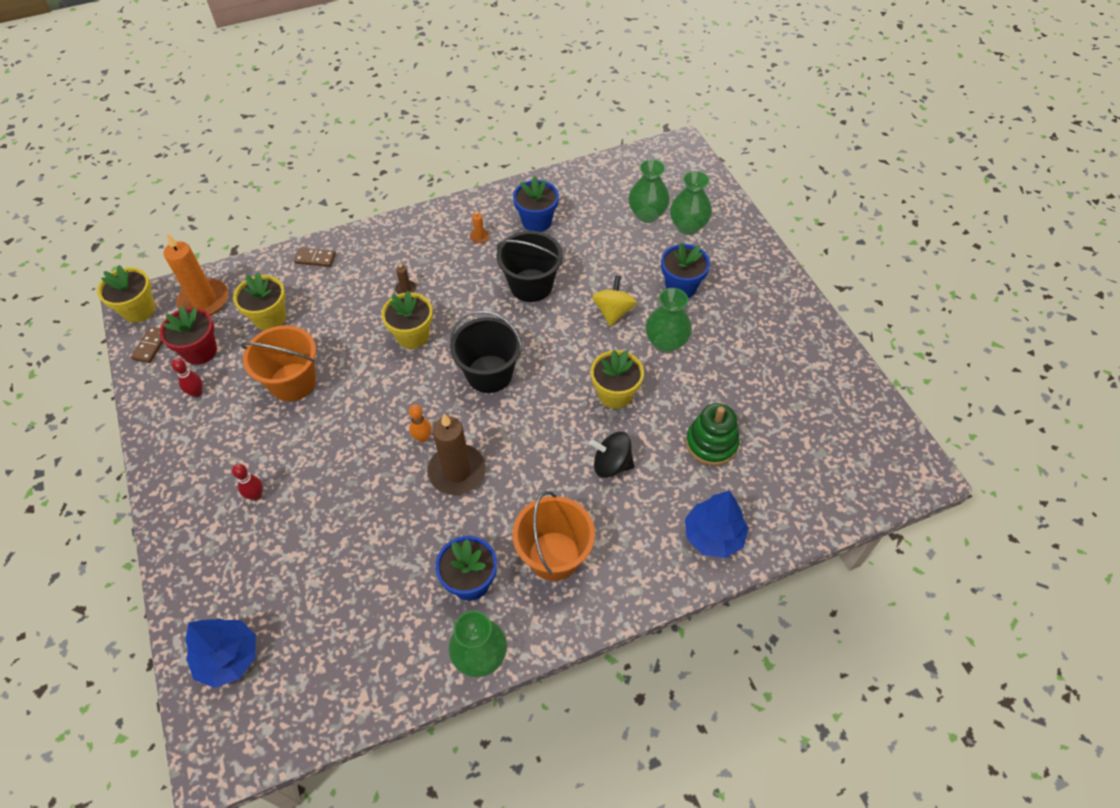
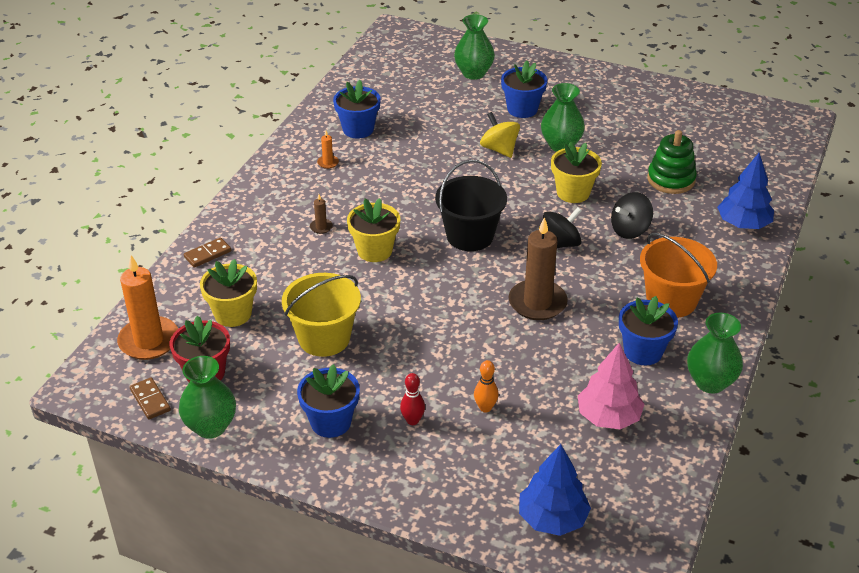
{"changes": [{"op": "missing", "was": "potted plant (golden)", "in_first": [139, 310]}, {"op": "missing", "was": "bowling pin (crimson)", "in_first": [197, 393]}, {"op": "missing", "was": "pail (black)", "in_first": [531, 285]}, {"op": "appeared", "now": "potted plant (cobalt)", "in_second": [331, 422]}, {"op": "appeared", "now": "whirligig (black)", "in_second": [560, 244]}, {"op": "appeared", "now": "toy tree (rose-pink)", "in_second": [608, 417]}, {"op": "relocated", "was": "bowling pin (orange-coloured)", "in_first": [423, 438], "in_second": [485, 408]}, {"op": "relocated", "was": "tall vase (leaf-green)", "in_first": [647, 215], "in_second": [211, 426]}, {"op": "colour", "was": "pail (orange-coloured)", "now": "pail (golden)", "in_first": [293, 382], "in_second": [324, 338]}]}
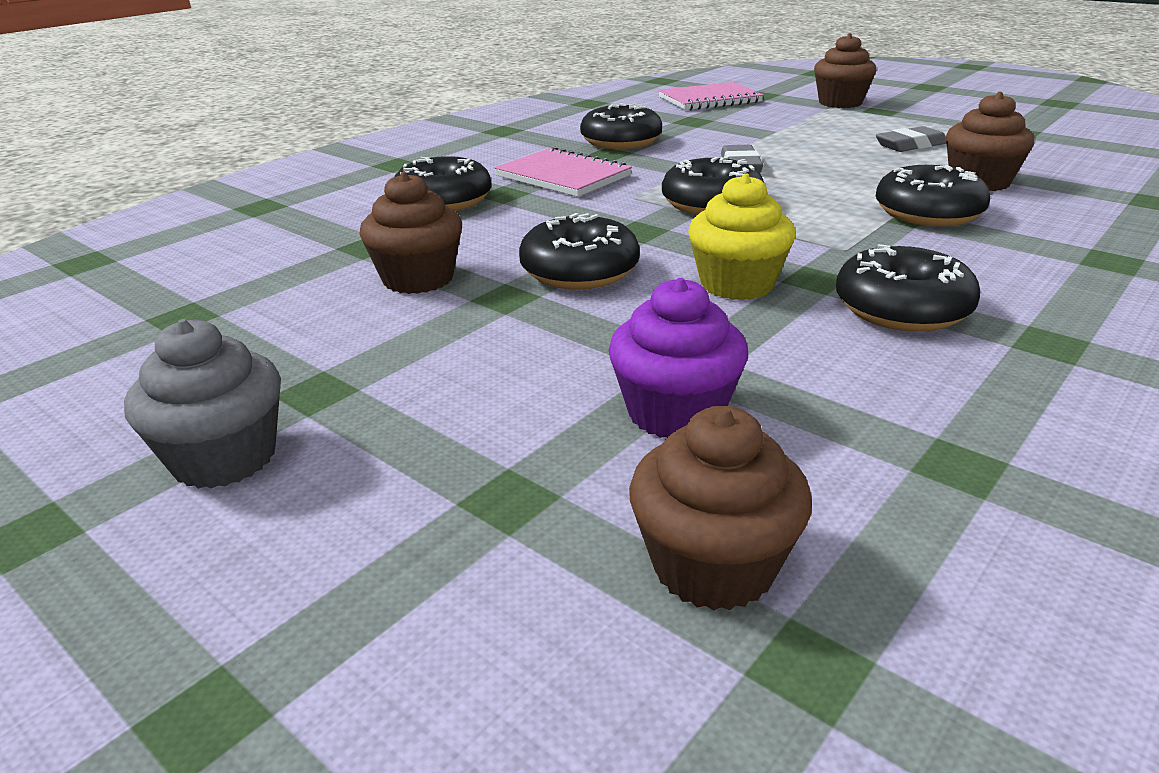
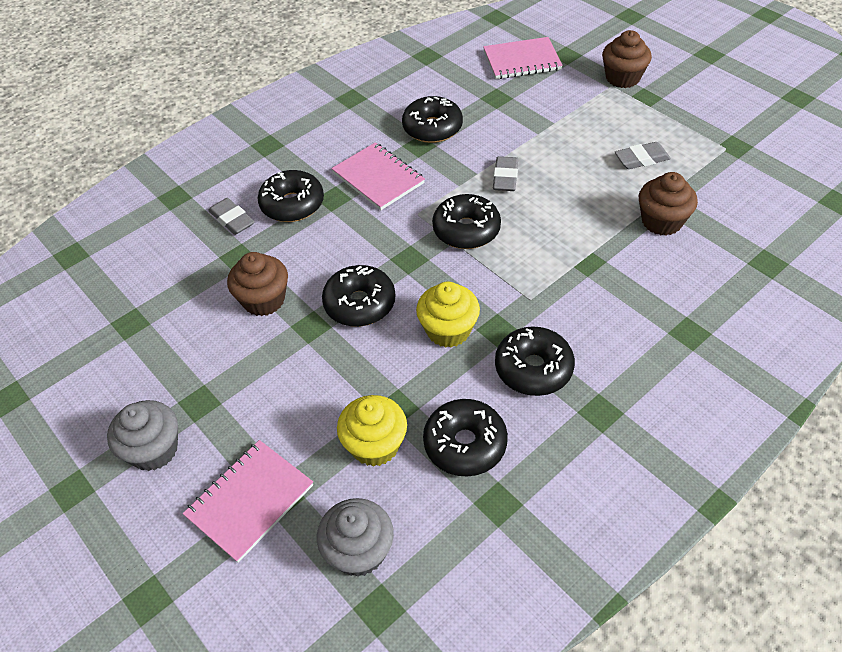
{"changes": [{"op": "appeared", "now": "exercise book (rose-pink)", "in_second": [250, 501]}, {"op": "appeared", "now": "eraser (gray)", "in_second": [232, 219]}, {"op": "relocated", "was": "donut (black)", "in_first": [928, 213], "in_second": [465, 444]}, {"op": "colour", "was": "cupcake (royal purple)", "now": "cupcake (golden)", "in_first": [675, 412], "in_second": [375, 445]}, {"op": "colour", "was": "cupcake (dark brown)", "now": "cupcake (gray)", "in_first": [713, 566], "in_second": [359, 551]}]}
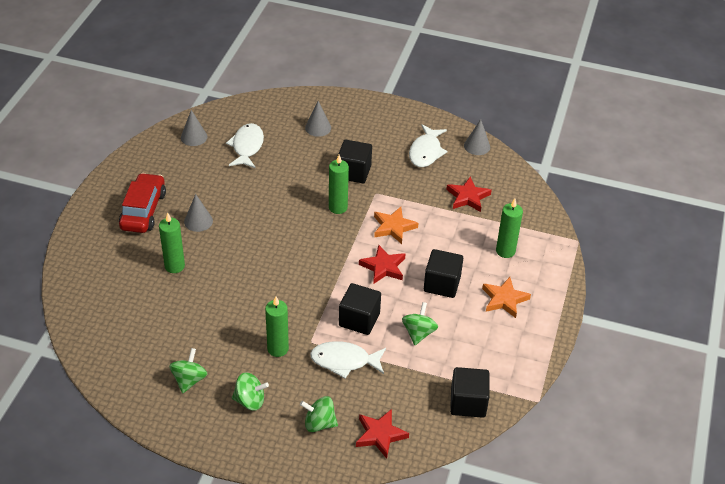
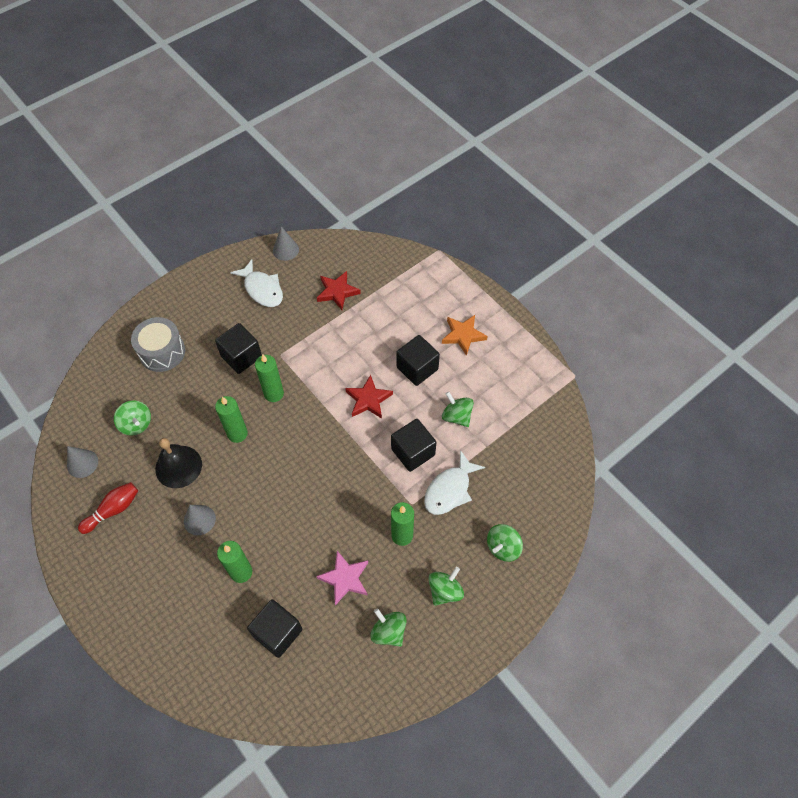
{"changes": [{"op": "missing", "was": "car (crimson)", "in_first": [143, 210]}, {"op": "missing", "was": "five-pointed star (crimson)", "in_first": [380, 435]}, {"op": "missing", "was": "five-pointed star (orange-coloured)", "in_first": [393, 227]}, {"op": "appeared", "now": "bowling pin (crimson)", "in_second": [113, 510]}, {"op": "appeared", "now": "bell (black)", "in_second": [178, 466]}, {"op": "appeared", "now": "five-pointed star (rose-pink)", "in_second": [345, 578]}, {"op": "relocated", "was": "solid cube (black)", "in_first": [468, 402], "in_second": [277, 632]}, {"op": "relocated", "was": "candle (leaf-green)", "in_first": [505, 251], "in_second": [237, 434]}, {"op": "exchanged", "was": "fish (snow-white)", "now": "whirligig (leaf-green)", "in_first": [247, 147], "in_second": [136, 424]}, {"op": "exchanged", "was": "cone (gray)", "now": "drum (gray)", "in_first": [318, 127], "in_second": [162, 352]}]}
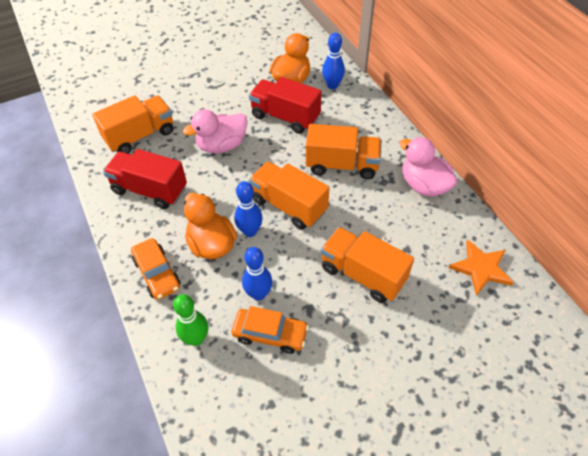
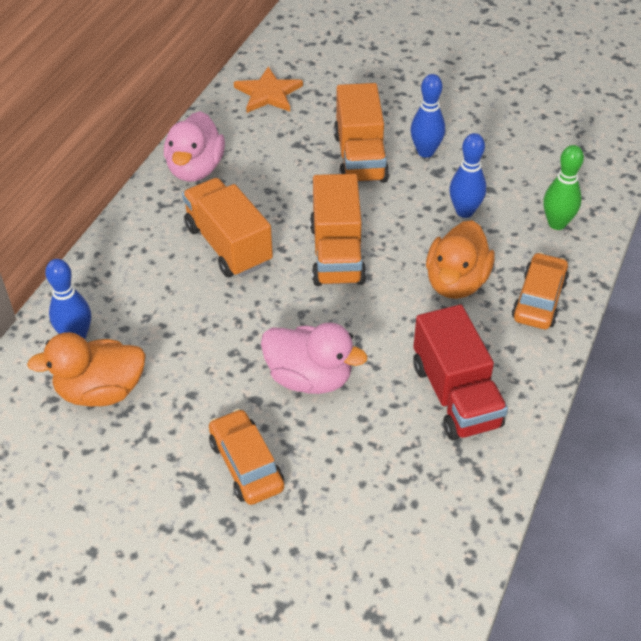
{"changes": [{"op": "missing", "was": "lorry (orange-coloured)", "in_first": [140, 136]}, {"op": "missing", "was": "lorry (crimson)", "in_first": [285, 117]}, {"op": "relocated", "was": "car (orange-coloured)", "in_first": [270, 334], "in_second": [246, 464]}, {"op": "relocated", "was": "bowling pin (cobalt)", "in_first": [250, 231], "in_second": [425, 152]}]}
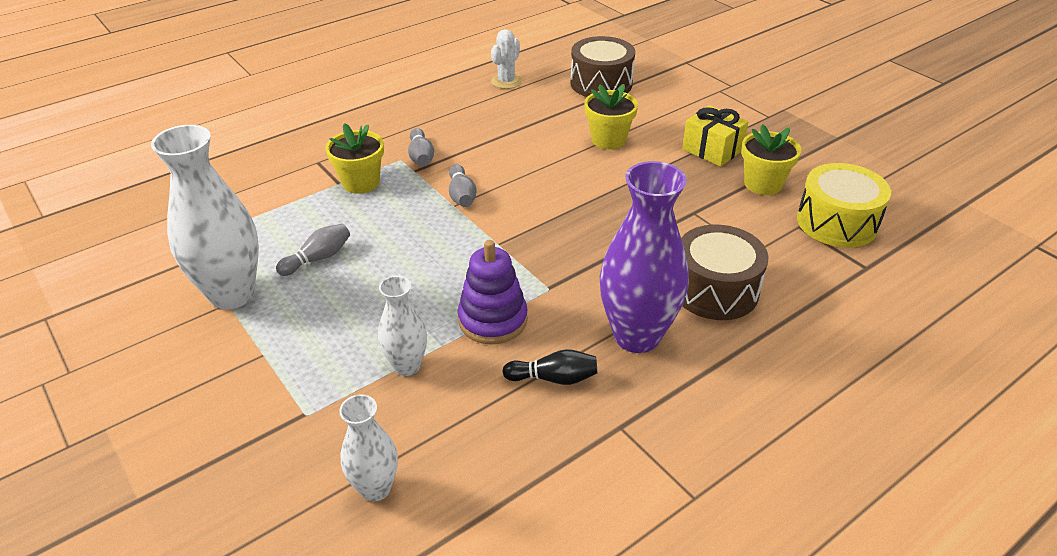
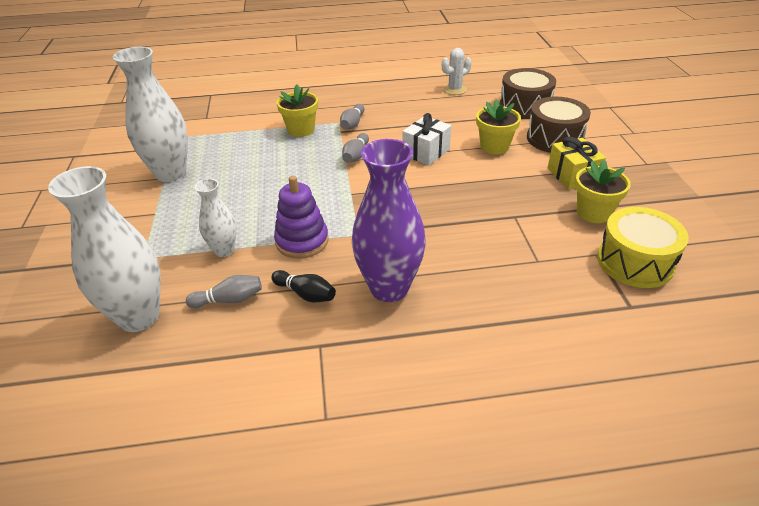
{"changes": [{"op": "appeared", "now": "present (snow-white)", "in_second": [426, 152]}, {"op": "relocated", "was": "bowling pin (gray)", "in_first": [318, 258], "in_second": [229, 300]}, {"op": "relocated", "was": "drum (dark brown)", "in_first": [715, 290], "in_second": [554, 138]}, {"op": "size", "was": "tall vase (snow-white)", "in_first": [375, 488], "in_second": [139, 317], "ratio": 1.83}]}
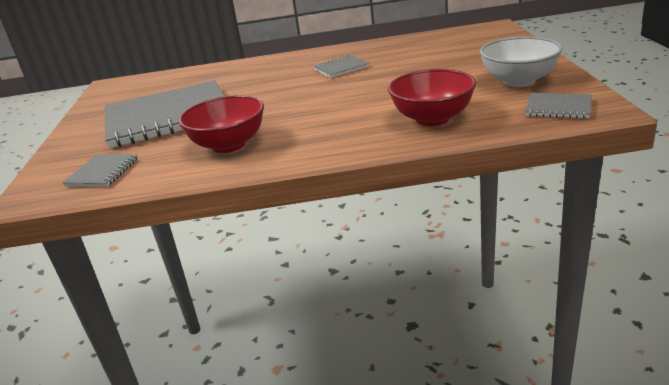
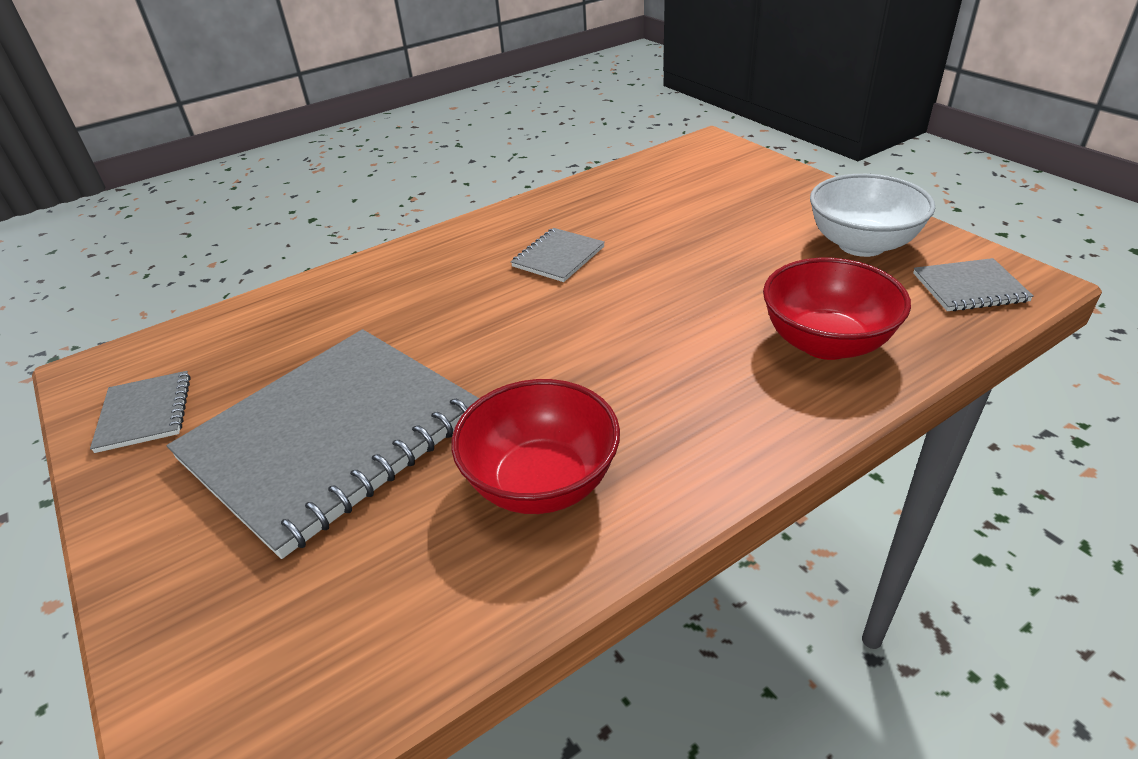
{"changes": [{"op": "relocated", "was": "exercise book (gray)", "in_first": [102, 172], "in_second": [145, 413]}]}
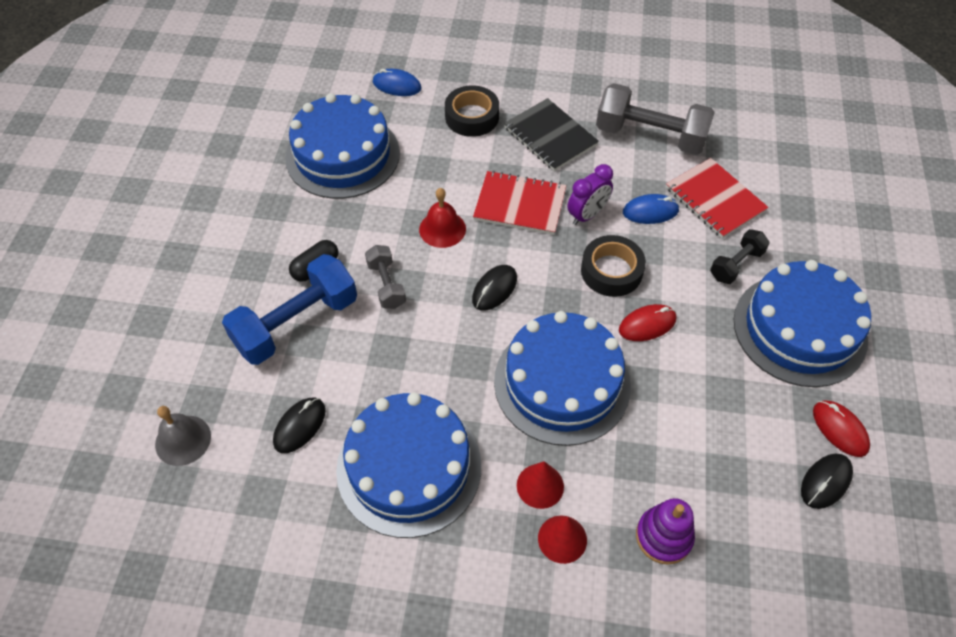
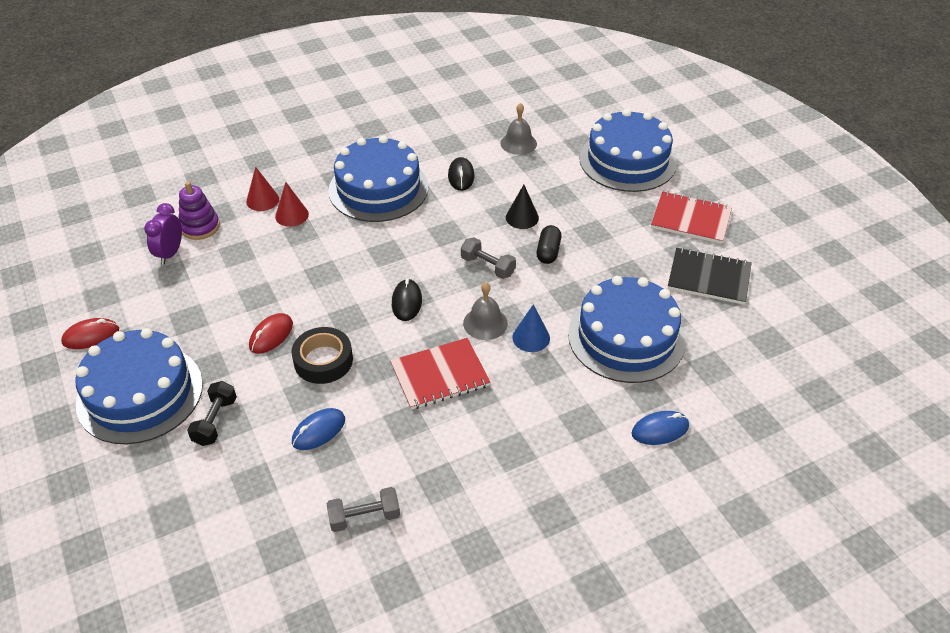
{"changes": [{"op": "missing", "was": "sticky tape (black)", "in_first": [472, 117]}, {"op": "missing", "was": "computer mouse (black)", "in_first": [825, 482]}, {"op": "appeared", "now": "cone (cobalt)", "in_second": [531, 337]}, {"op": "relocated", "was": "gateau (cobalt)", "in_first": [562, 383], "in_second": [627, 161]}, {"op": "relocated", "was": "exercise book (black)", "in_first": [550, 136], "in_second": [709, 278]}, {"op": "relocated", "was": "alarm clock (royal purple)", "in_first": [587, 215], "in_second": [170, 253]}, {"op": "relocated", "was": "exercise book (crimson)", "in_first": [715, 200], "in_second": [691, 219]}, {"op": "exchanged", "was": "hand weight (cobalt)", "now": "cone (black)", "in_first": [296, 323], "in_second": [522, 217]}, {"op": "colour", "was": "bell (crimson)", "now": "bell (gray)", "in_first": [442, 229], "in_second": [485, 323]}, {"op": "spun", "was": "computer mouse (crimson)", "in_first": [839, 429], "in_second": [91, 336], "clockwise": -45}, {"op": "size", "was": "hand weight (gray)", "in_first": [650, 136], "in_second": [364, 517], "ratio": 0.53}]}
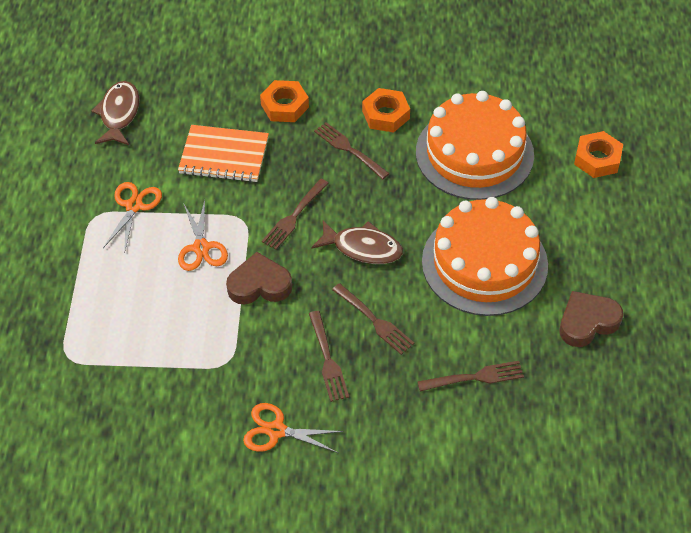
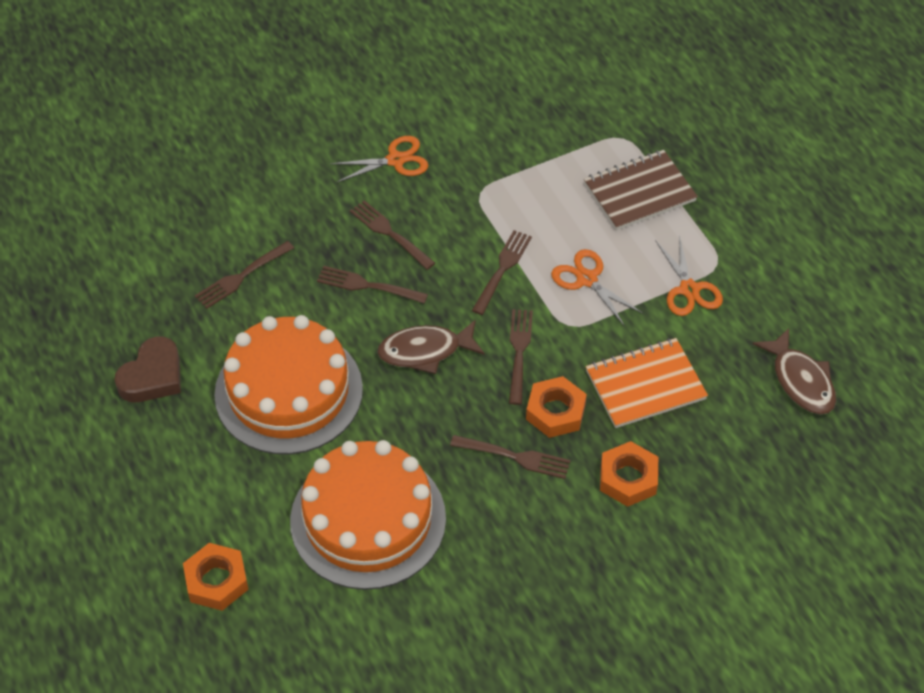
{"changes": [{"op": "appeared", "now": "exercise book (dark brown)", "in_second": [639, 192]}, {"op": "relocated", "was": "hexagon nut (orange-coloured)", "in_first": [386, 115], "in_second": [555, 412]}, {"op": "exchanged", "was": "heart shape (dark brown)", "now": "fork (dark brown)", "in_first": [259, 285], "in_second": [502, 270]}]}
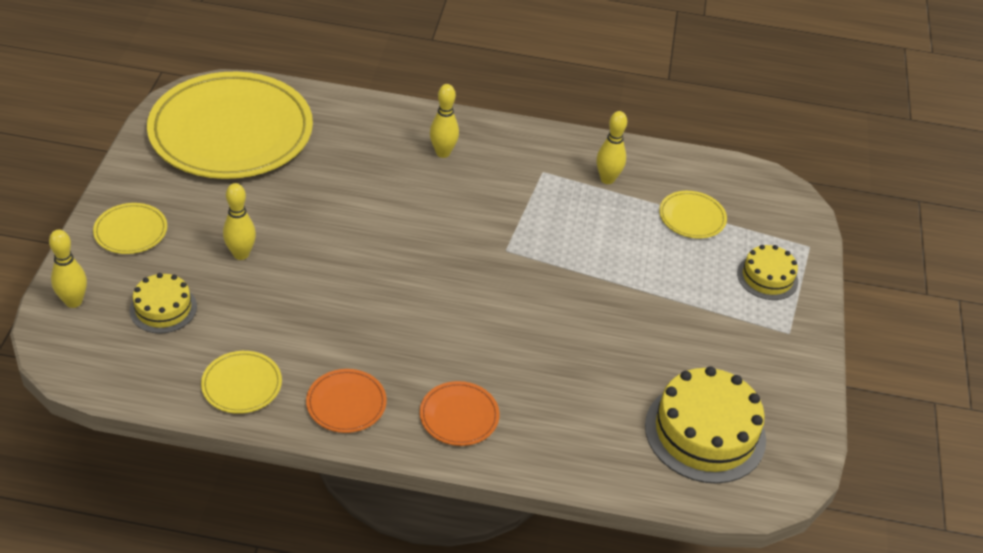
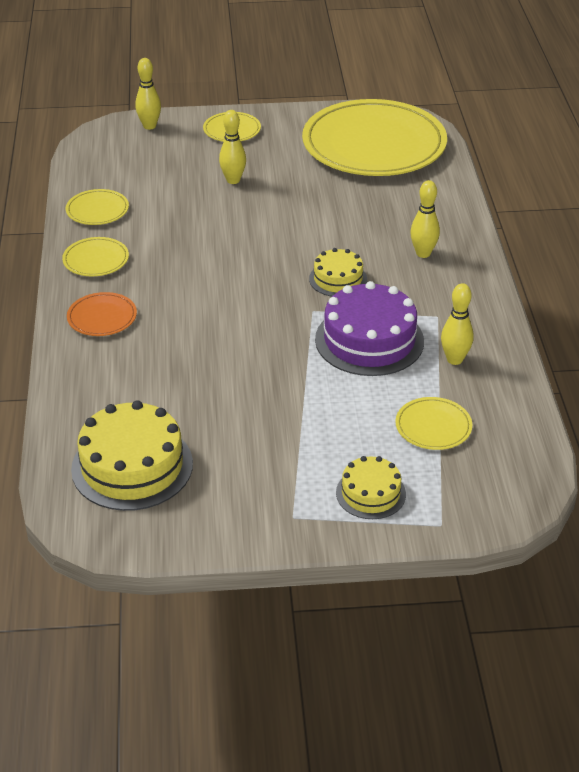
{"changes": [{"op": "appeared", "now": "gateau (royal purple)", "in_second": [369, 340]}, {"op": "relocated", "was": "gateau (golden)", "in_first": [163, 308], "in_second": [338, 279]}, {"op": "colour", "was": "dinner plate (orange-coloured)", "now": "dinner plate (golden)", "in_first": [346, 403], "in_second": [96, 260]}]}
